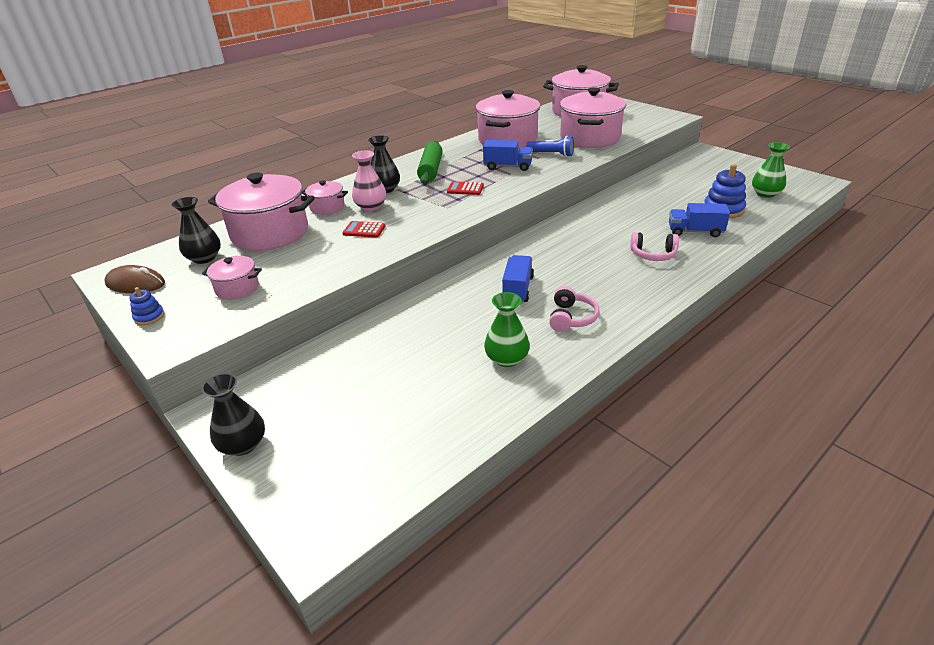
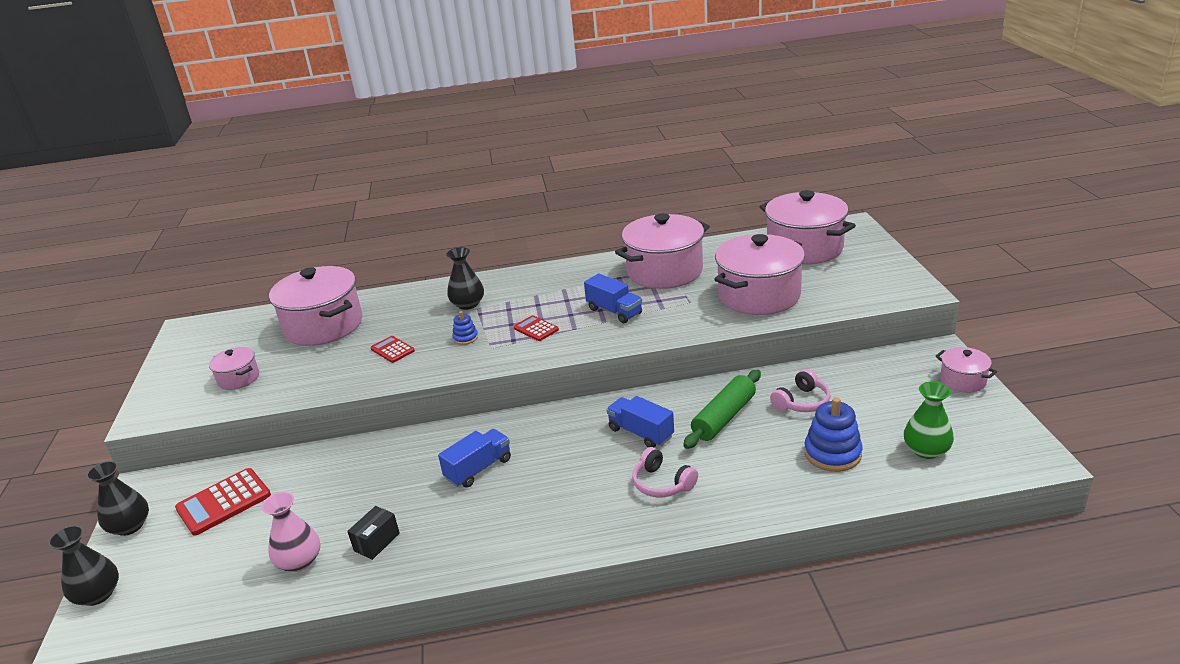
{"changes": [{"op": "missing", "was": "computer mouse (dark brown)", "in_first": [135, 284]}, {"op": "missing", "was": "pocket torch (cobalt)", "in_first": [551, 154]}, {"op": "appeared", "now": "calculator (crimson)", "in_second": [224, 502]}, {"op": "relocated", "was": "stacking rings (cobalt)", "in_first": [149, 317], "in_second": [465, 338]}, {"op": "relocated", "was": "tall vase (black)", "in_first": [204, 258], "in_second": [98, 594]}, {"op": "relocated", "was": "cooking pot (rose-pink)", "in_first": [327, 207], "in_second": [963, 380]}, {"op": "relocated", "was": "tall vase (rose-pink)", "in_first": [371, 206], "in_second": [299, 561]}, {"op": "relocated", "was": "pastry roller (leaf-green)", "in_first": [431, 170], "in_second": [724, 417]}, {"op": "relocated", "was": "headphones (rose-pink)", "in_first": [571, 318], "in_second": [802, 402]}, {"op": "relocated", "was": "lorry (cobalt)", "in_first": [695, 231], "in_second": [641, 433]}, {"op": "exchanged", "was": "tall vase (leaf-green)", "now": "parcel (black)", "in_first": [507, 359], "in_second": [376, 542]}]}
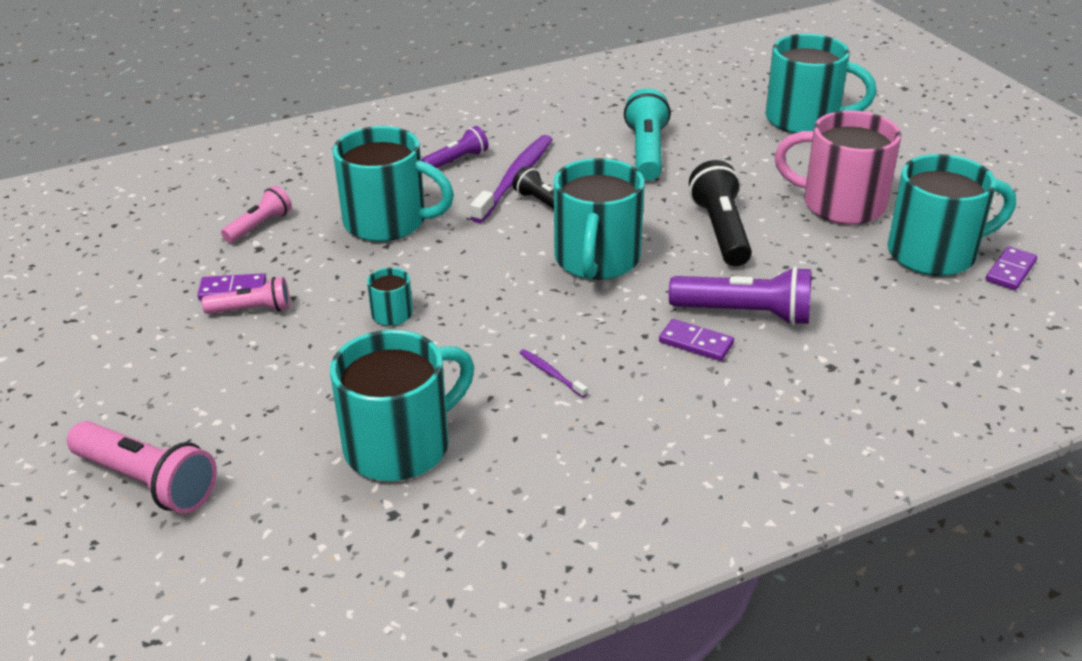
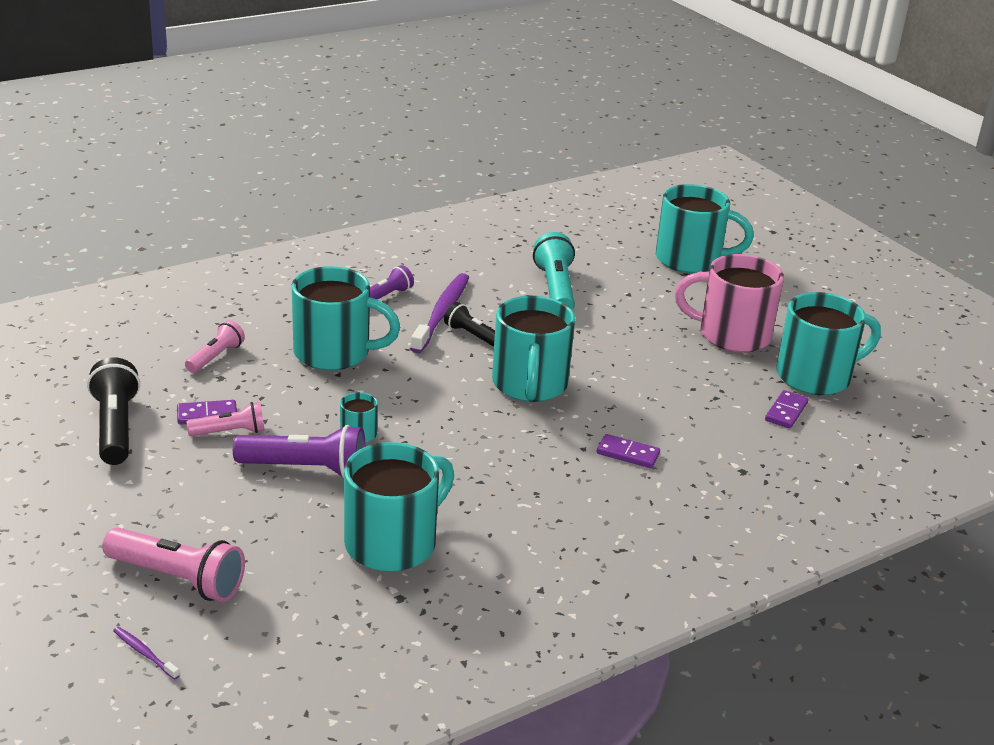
{"changes": [{"op": "relocated", "was": "dental brush (royal purple)", "in_first": [551, 373], "in_second": [144, 653]}, {"op": "relocated", "was": "pocket torch (royal purple)", "in_first": [745, 314], "in_second": [305, 469]}, {"op": "relocated", "was": "pocket torch (black)", "in_first": [721, 231], "in_second": [116, 427]}, {"op": "relocated", "was": "domino tile (royal purple)", "in_first": [1010, 271], "in_second": [786, 412]}]}
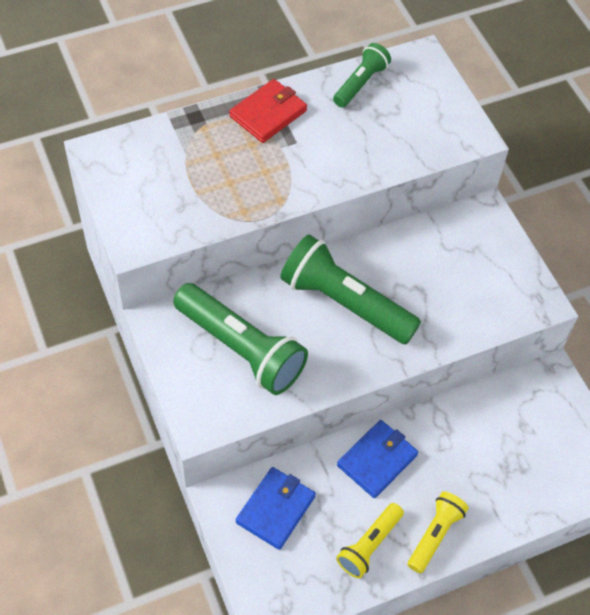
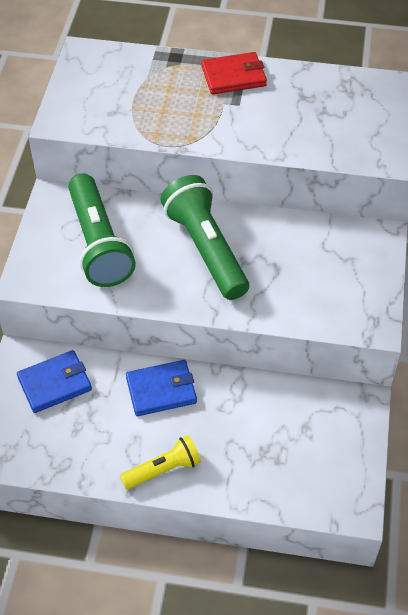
{"changes": [{"op": "missing", "was": "pocket torch (leaf-green)", "in_first": [361, 83]}, {"op": "missing", "was": "pocket torch (golden)", "in_first": [369, 545]}]}
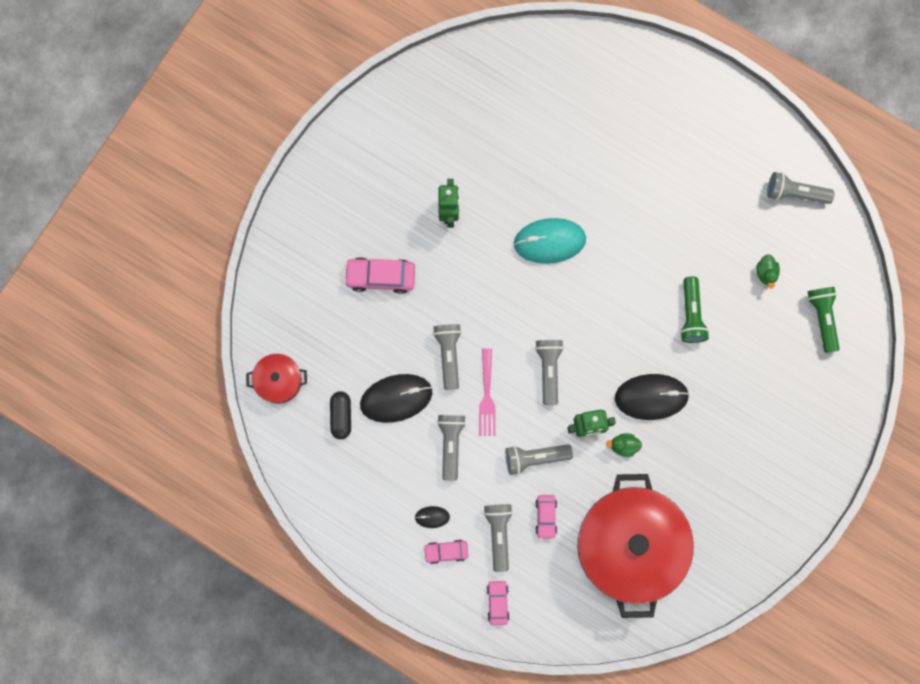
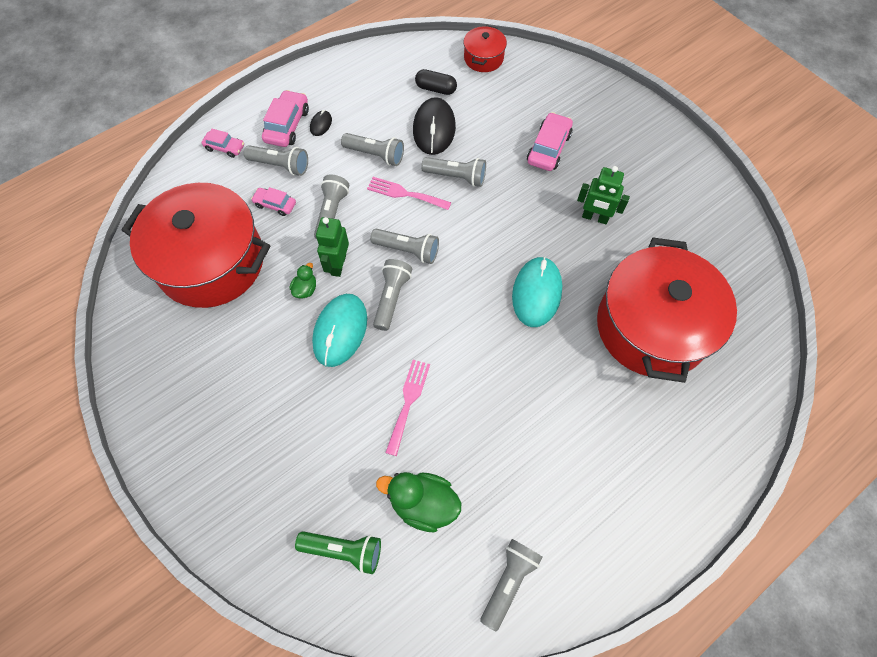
{"changes": [{"op": "appeared", "now": "pocket torch (gray)", "in_second": [392, 298]}, {"op": "appeared", "now": "cooking pot (crimson)", "in_second": [651, 327]}, {"op": "exchanged", "was": "pocket torch (leaf-green)", "now": "fork (rose-pink)", "in_first": [691, 314], "in_second": [408, 402]}, {"op": "colour", "was": "computer mouse (black)", "now": "computer mouse (turquoise)", "in_first": [651, 397], "in_second": [340, 331]}, {"op": "size", "was": "car (rose-pink)", "in_first": [446, 551], "in_second": [287, 125], "ratio": 1.63}, {"op": "size", "was": "toy duck (leaf-green)", "in_first": [766, 273], "in_second": [423, 504], "ratio": 1.91}]}
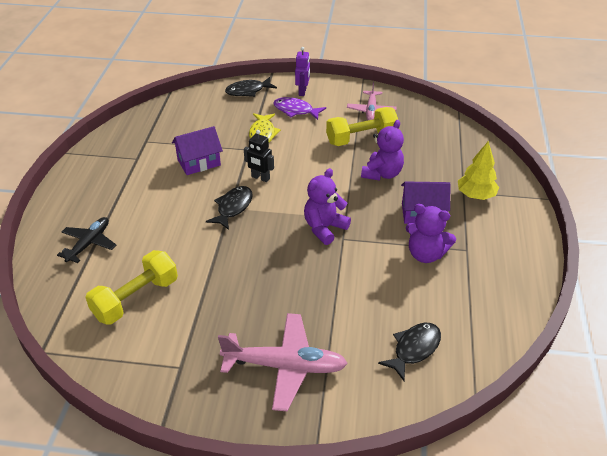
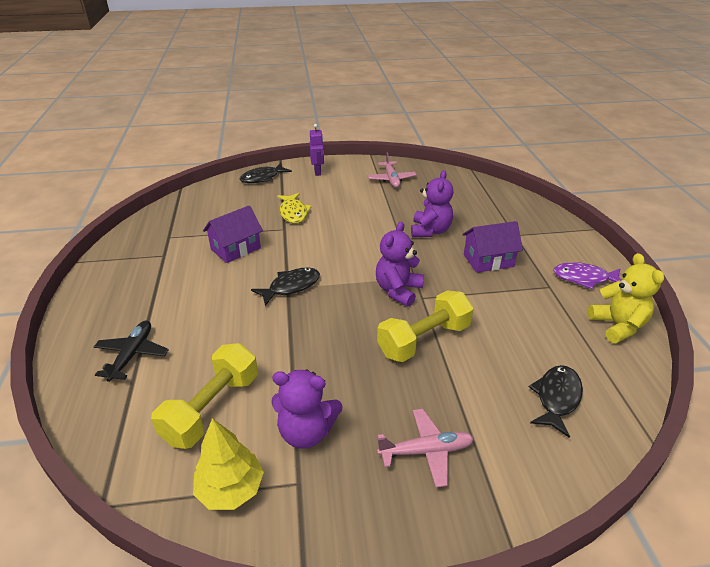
{"changes": [{"op": "missing", "was": "robot (black)", "in_first": [260, 178]}, {"op": "appeared", "now": "teddy bear (golden)", "in_second": [617, 326]}, {"op": "relocated", "was": "fish (royal purple)", "in_first": [295, 110], "in_second": [584, 278]}, {"op": "relocated", "was": "hand weight (golden)", "in_first": [361, 138], "in_second": [424, 340]}, {"op": "relocated", "was": "teddy bear (royal purple)", "in_first": [425, 254], "in_second": [306, 432]}, {"op": "relocated", "was": "toy tree (golden)", "in_first": [475, 195], "in_second": [231, 489]}, {"op": "spun", "was": "fish (black)", "in_first": [233, 207], "in_second": [291, 287], "clockwise": 45}, {"op": "size", "was": "aeroplane (rose-pink)", "in_first": [285, 366], "in_second": [426, 451], "ratio": 0.63}]}
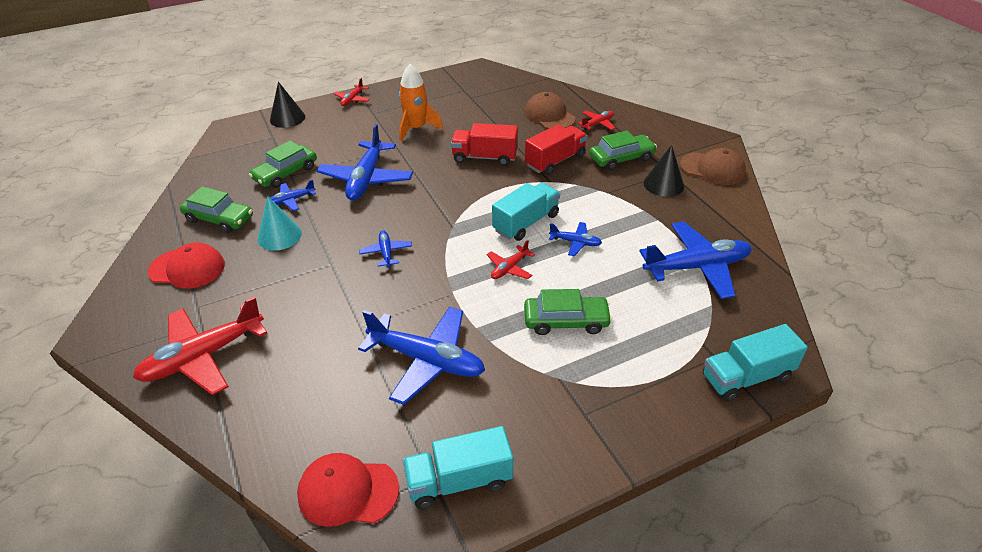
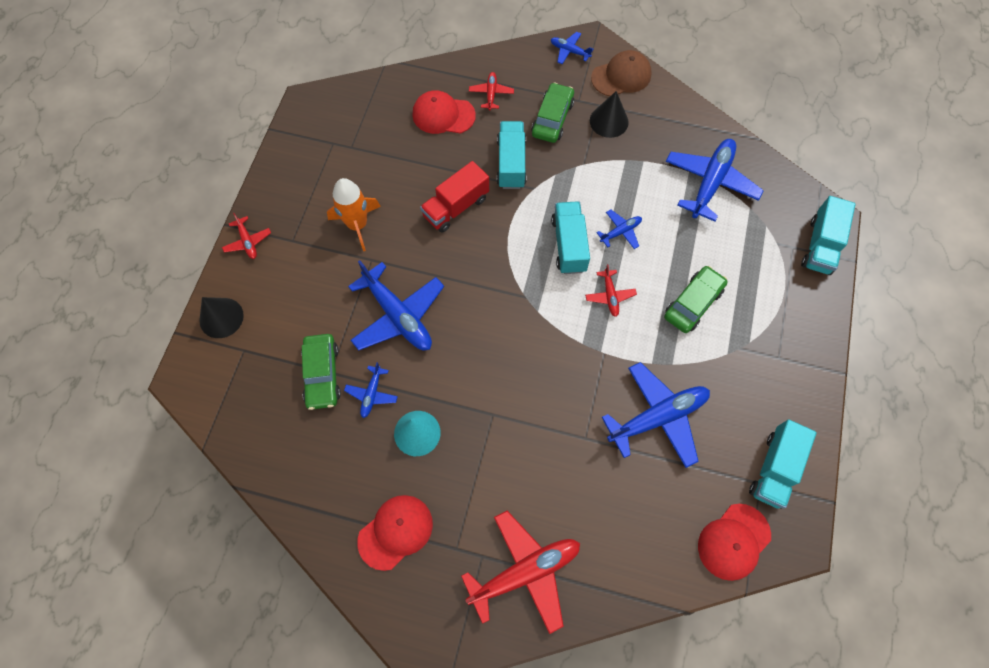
{"changes": [{"op": "missing", "was": "car (leaf-green)", "in_first": [219, 219]}, {"op": "relocated", "was": "aeroplane (cobalt)", "in_first": [386, 252], "in_second": [569, 51]}, {"op": "colour", "was": "peaked cap (dark brown)", "now": "peaked cap (crimson)", "in_first": [549, 115], "in_second": [443, 115]}, {"op": "colour", "was": "lorry (crimson)", "now": "lorry (turquoise)", "in_first": [555, 161], "in_second": [511, 163]}, {"op": "spun", "was": "aeroplane (crimson)", "in_first": [203, 356], "in_second": [525, 572], "clockwise": -120}]}
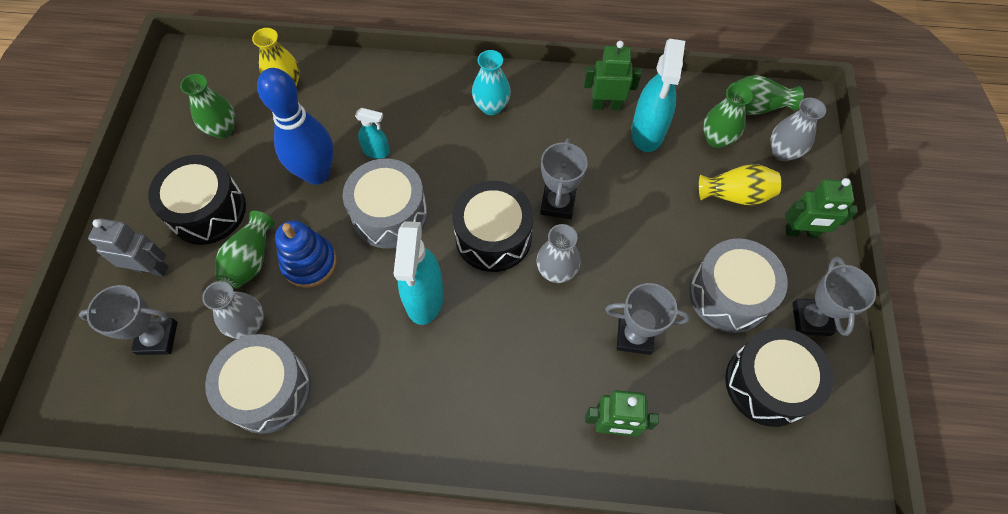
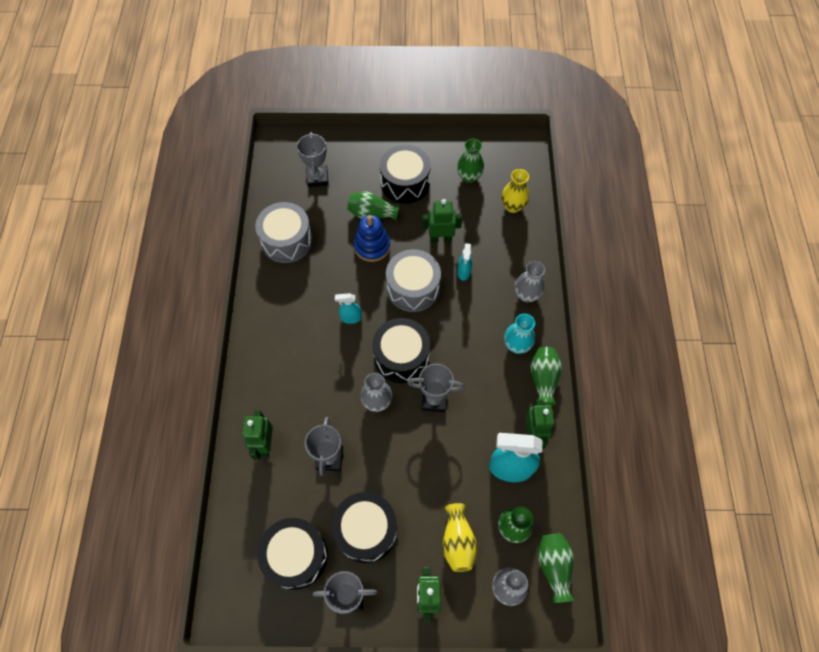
{"changes": [{"op": "missing", "was": "robot (gray)", "in_first": [151, 268]}, {"op": "appeared", "now": "tall vase (leaf-green)", "in_second": [543, 379]}, {"op": "relocated", "was": "tall vase (gray)", "in_first": [248, 324], "in_second": [526, 295]}, {"op": "exchanged", "was": "bowling pin (cobalt)", "now": "robot (leaf-green)", "in_first": [317, 173], "in_second": [440, 238]}, {"op": "colour", "was": "drum (gray)", "now": "drum (black)", "in_first": [729, 295], "in_second": [366, 530]}, {"op": "size", "was": "spray bottle (turquoise)", "in_first": [424, 298], "in_second": [351, 318], "ratio": 0.52}]}
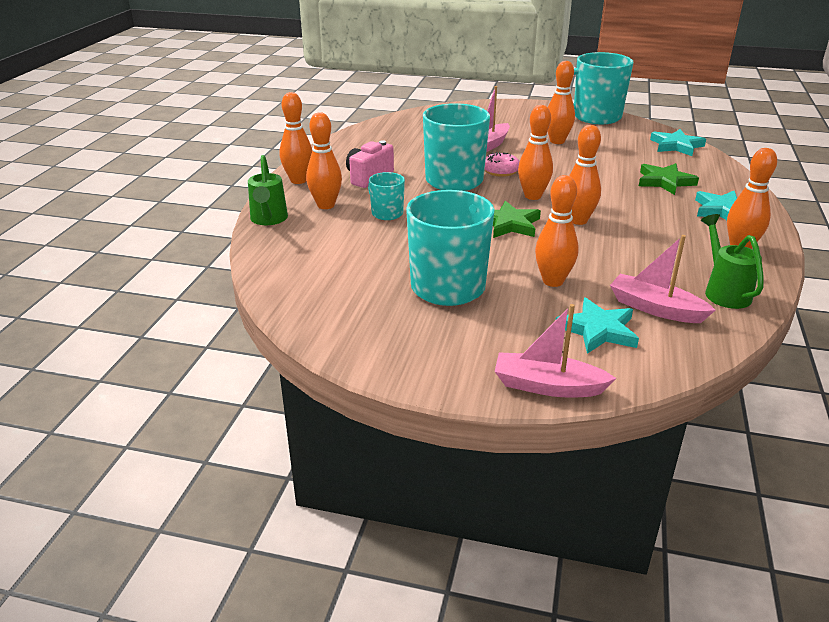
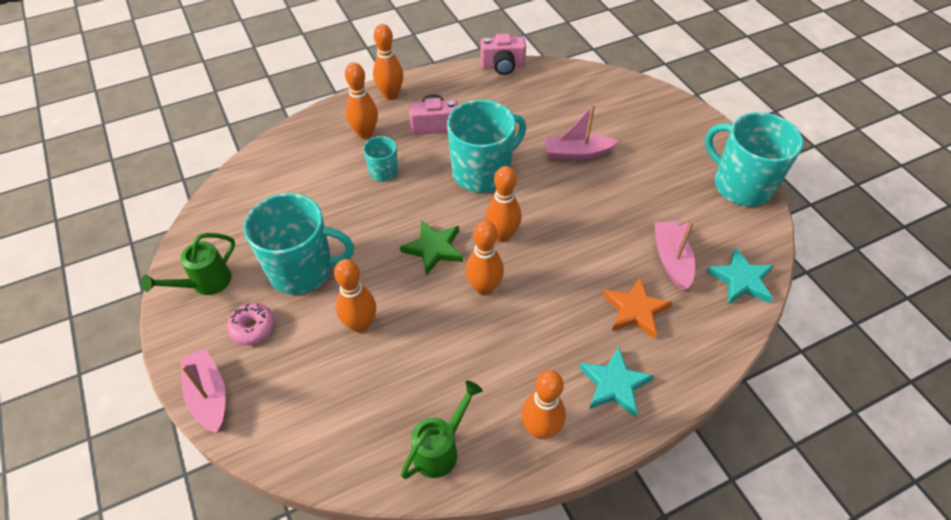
{"changes": [{"op": "missing", "was": "bowling pin (orange-coloured)", "in_first": [557, 141]}, {"op": "missing", "was": "five-pointed star (turquoise)", "in_first": [598, 330]}, {"op": "appeared", "now": "camera (rose-pink)", "in_second": [502, 66]}, {"op": "relocated", "was": "watering pot (leaf-green)", "in_first": [268, 220], "in_second": [205, 283]}, {"op": "relocated", "was": "donut (rose-pink)", "in_first": [500, 171], "in_second": [253, 328]}, {"op": "relocated", "was": "toy boat (rose-pink)", "in_first": [655, 308], "in_second": [671, 260]}, {"op": "colour", "was": "five-pointed star (leaf-green)", "now": "five-pointed star (orange-coloured)", "in_first": [665, 181], "in_second": [635, 310]}]}
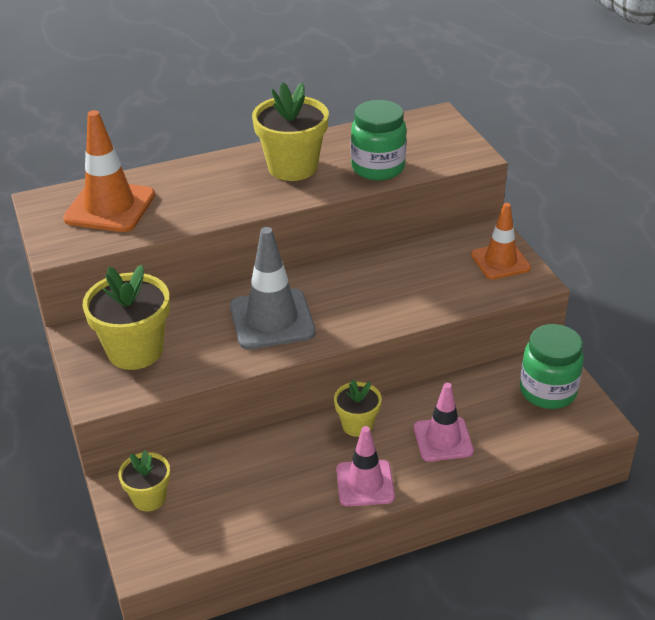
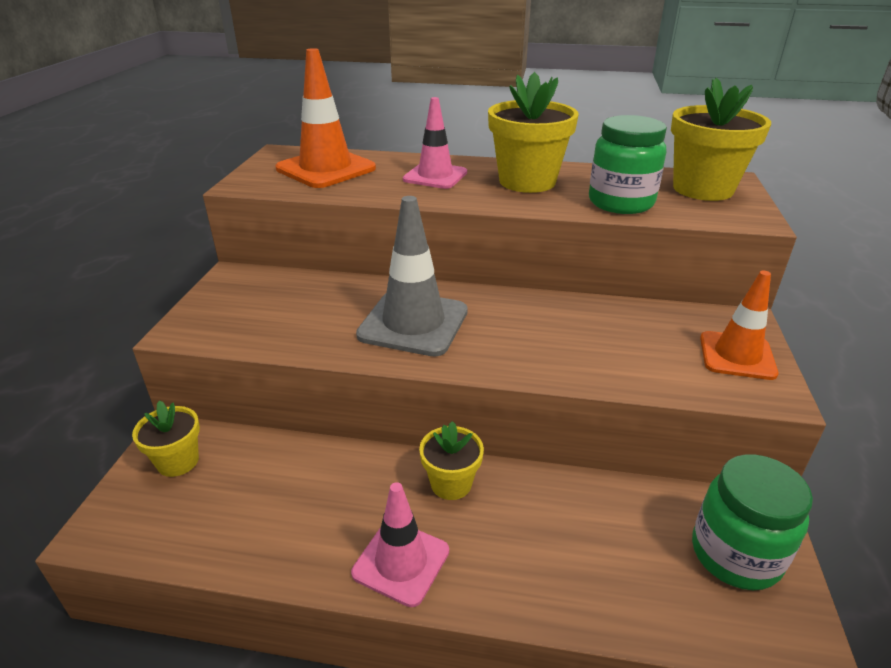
{"changes": [{"op": "relocated", "was": "potted plant (golden)", "in_first": [135, 351], "in_second": [703, 189]}, {"op": "relocated", "was": "safety cone (rose-pink)", "in_first": [443, 439], "in_second": [435, 176]}]}
